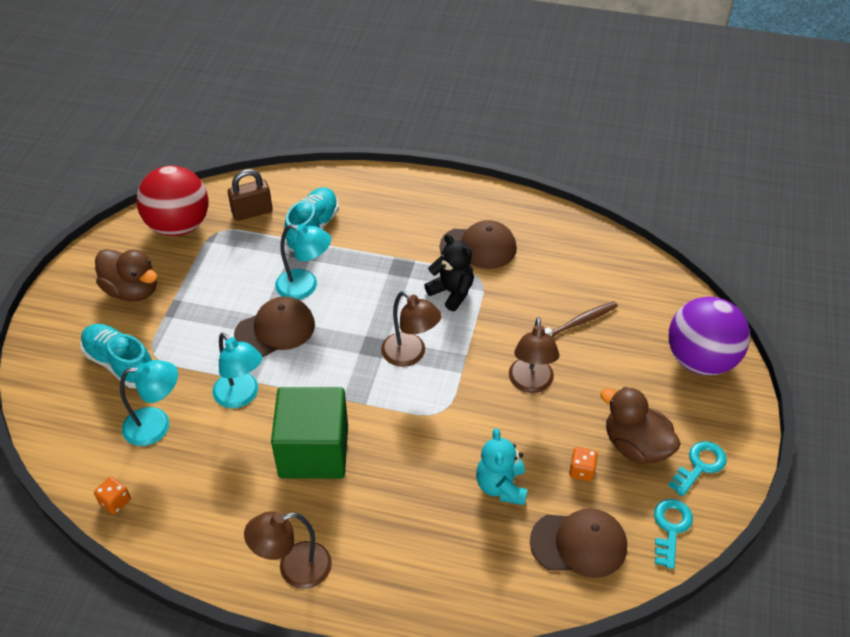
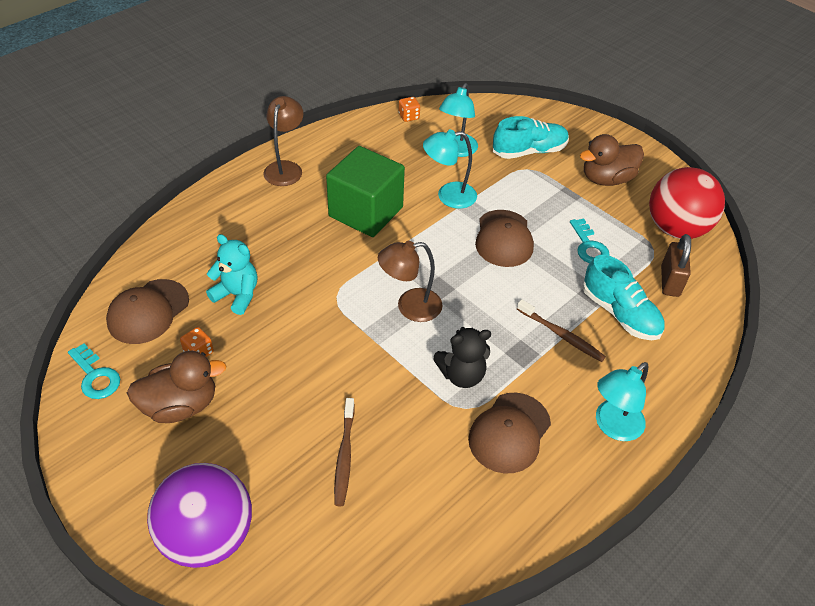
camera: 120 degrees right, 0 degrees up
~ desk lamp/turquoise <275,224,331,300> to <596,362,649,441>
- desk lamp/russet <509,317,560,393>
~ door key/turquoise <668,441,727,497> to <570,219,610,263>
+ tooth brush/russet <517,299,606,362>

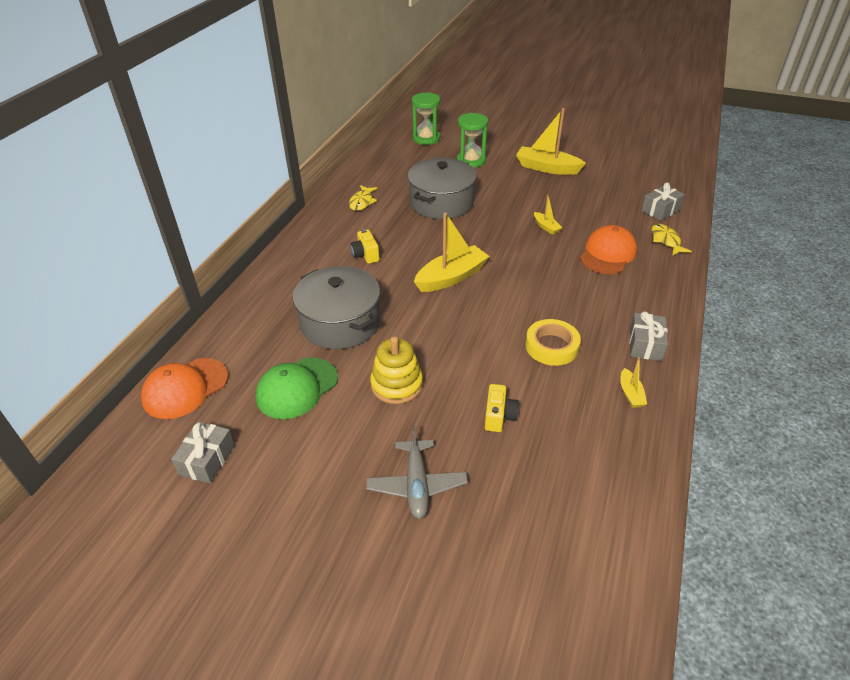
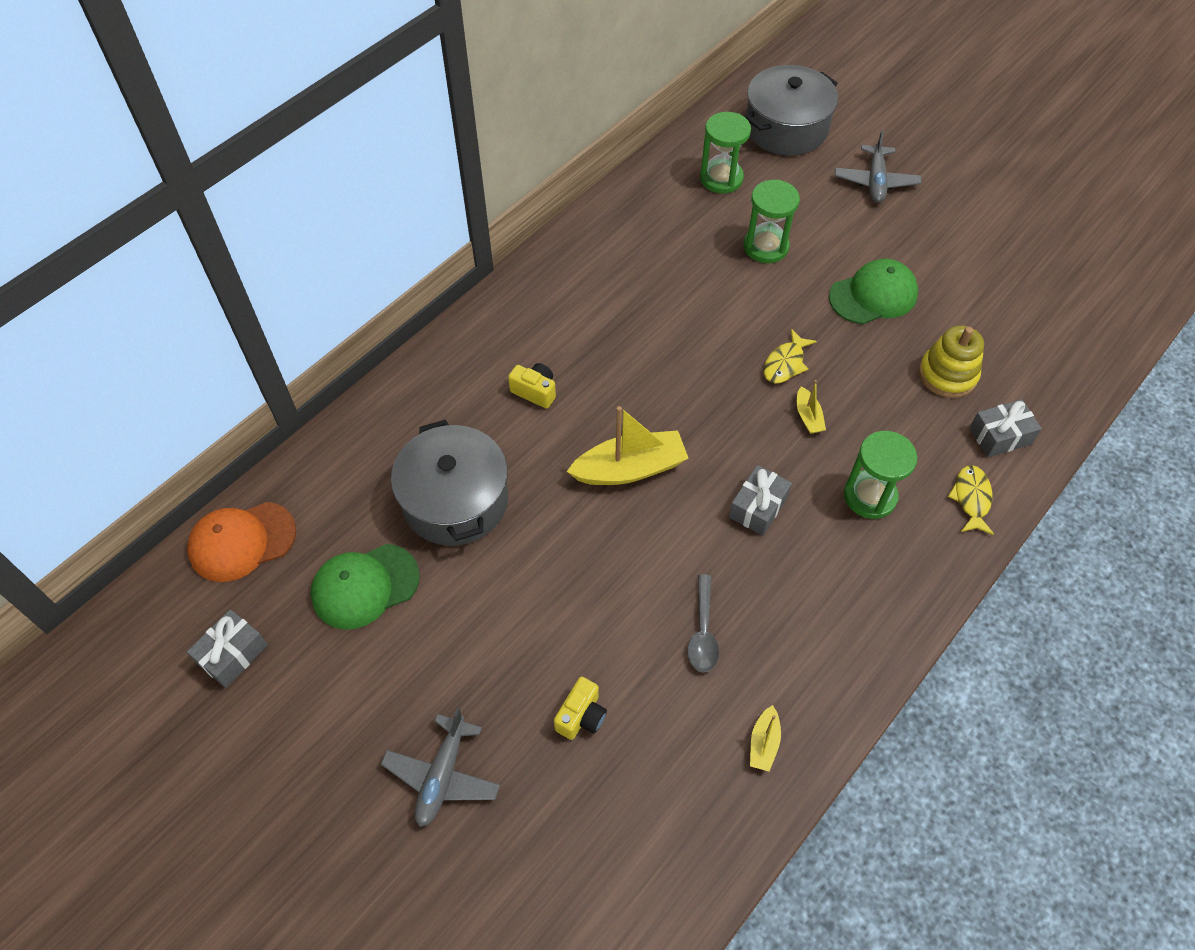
camera: 20 degrees right, 15 degrees up
~ boat/golden <516,108,586,175> to peaked cap/green <829,259,918,324>
~ stockpot/ash-grey <408,158,477,219> to <745,65,838,156>
~ fish figure/golden <349,185,378,211> to <764,329,817,384>
~ peaked cap/bright orange <580,225,637,274> to hourglass/green <844,431,917,519>
~ compact camera/golden <350,229,379,264> = <508,363,556,409> 120 degrees clockwise
~ gift/ash-grey <629,312,668,361> to <729,465,792,536>
~ sticky tape/golden <525,319,581,366> to tablespoon/ash-grey <687,574,719,672>
~ stacking toy/golden <370,337,423,404> to <919,325,984,398>
+ toy plane/ash-grey <835,130,921,203>

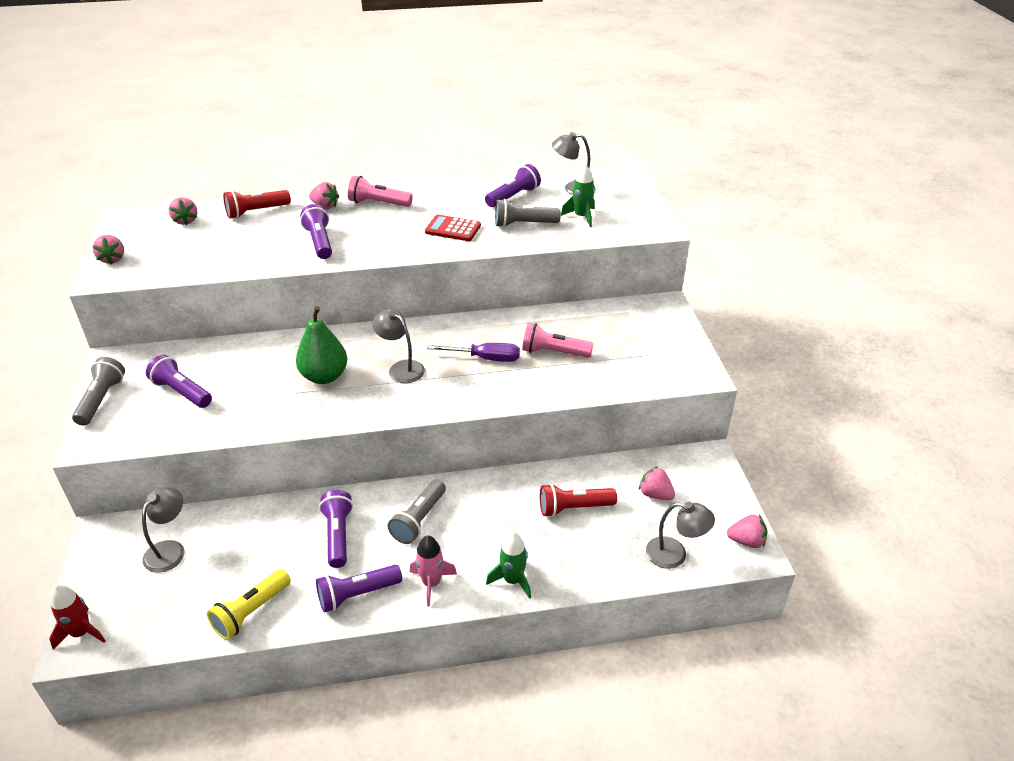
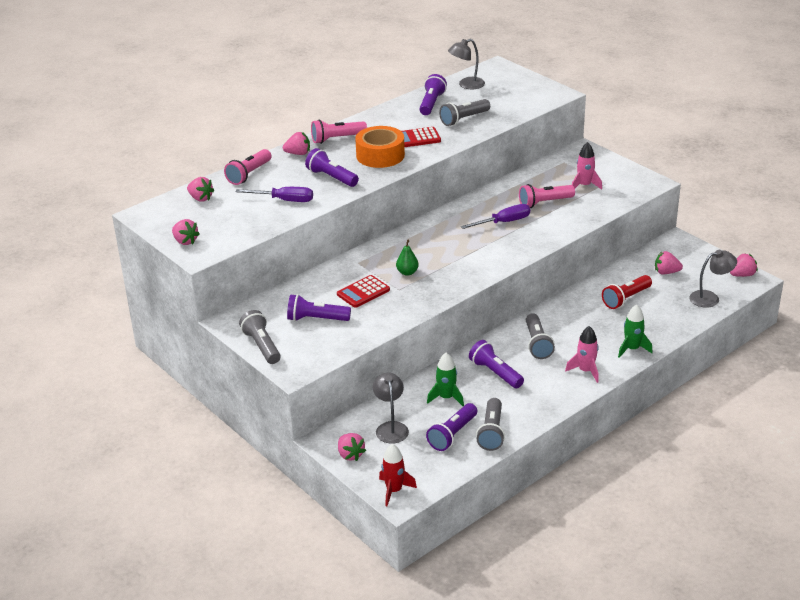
camera: 30 degrees left, 5 degrees down
~ toy rocket/green <561,164,595,227> to <427,353,464,406>
~ torch/crimson <223,190,291,219> to torch/rosy <224,149,271,185>
~ pear/green <296,306,347,384> = <396,240,419,276> x0.54
- desk lamp/ash-grey <372,309,425,383>
~ torch/violet <316,565,402,613> to <426,403,477,451>
~ torch/golden <207,569,291,640> to torch/ash-grey <476,398,505,451>
+ sticky tape/bright orange <355,126,405,168>
+ toy rocket/rosy <572,142,602,190>
+ screwdriver/violet <235,187,313,202>
+ adding machine/crimson <337,275,390,308>
+ toy strawberry/rosy <338,433,366,461>

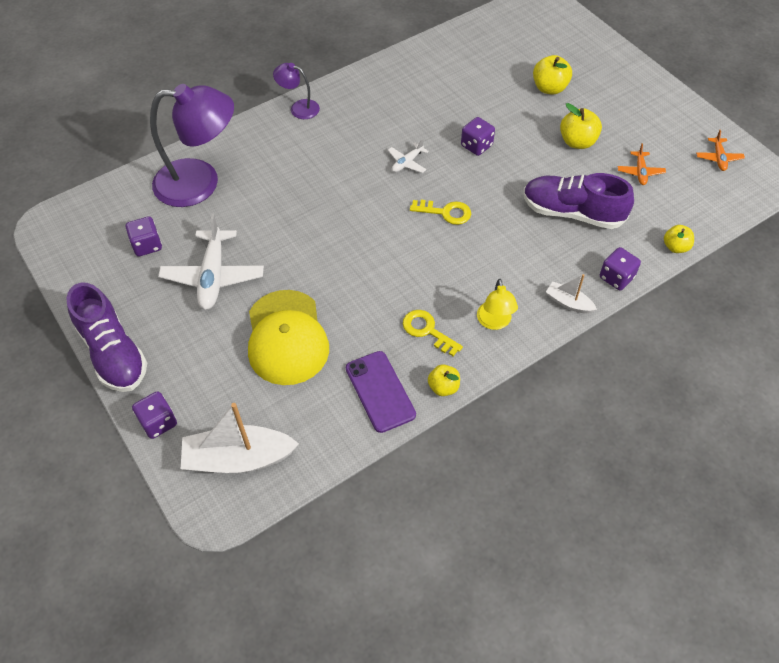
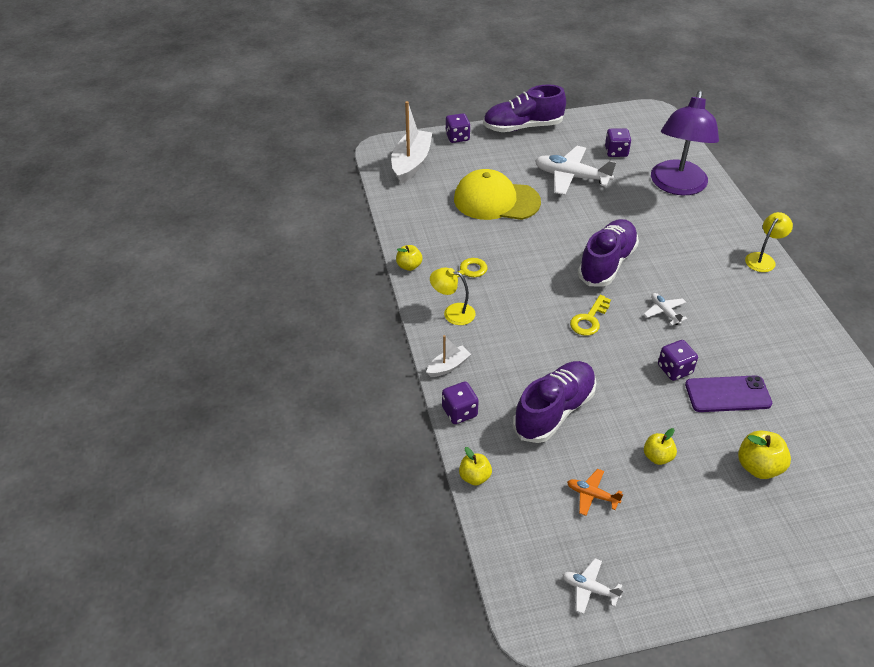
camera: 110 degrees right, 10 degrees down
~ desk lamp/violet <273,63,320,119> to desk lamp/golden <745,212,793,272>
~ toy apple/golden <560,103,602,149> = <644,428,677,465> x0.66
~ toy plane/bright orange <696,130,745,171> to toy plane/white <562,558,623,614>
~ smartphone/violet <346,351,416,433> to <685,375,772,412>
+ shoe/violet <578,219,639,287>

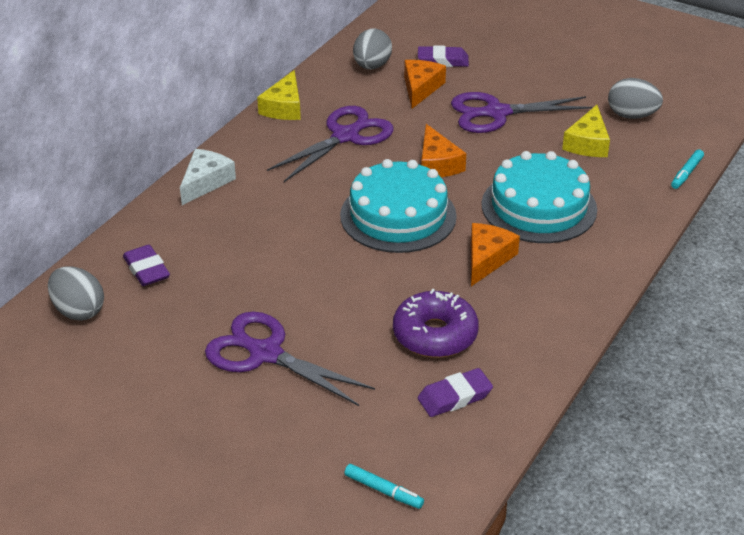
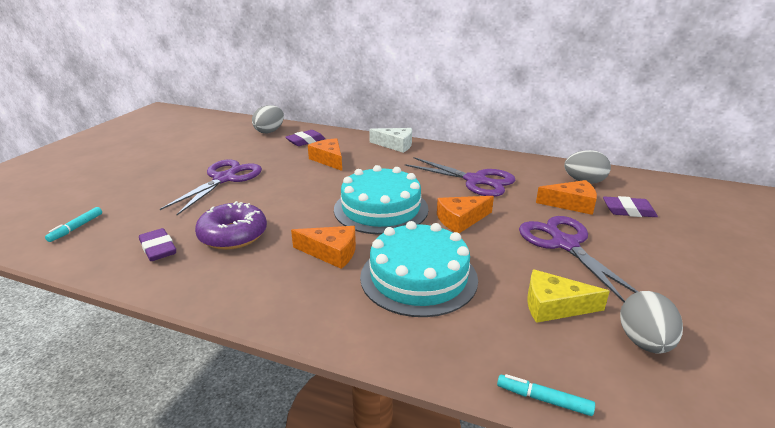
camera: 80 degrees right, 10 degrees down
~ gum eraser/violet <418,45,469,67> = <603,196,658,217> 75 degrees counterclockwise
- cheese wedge/golden <257,70,301,120>
+ cheese wedge/bright orange <308,138,342,171>

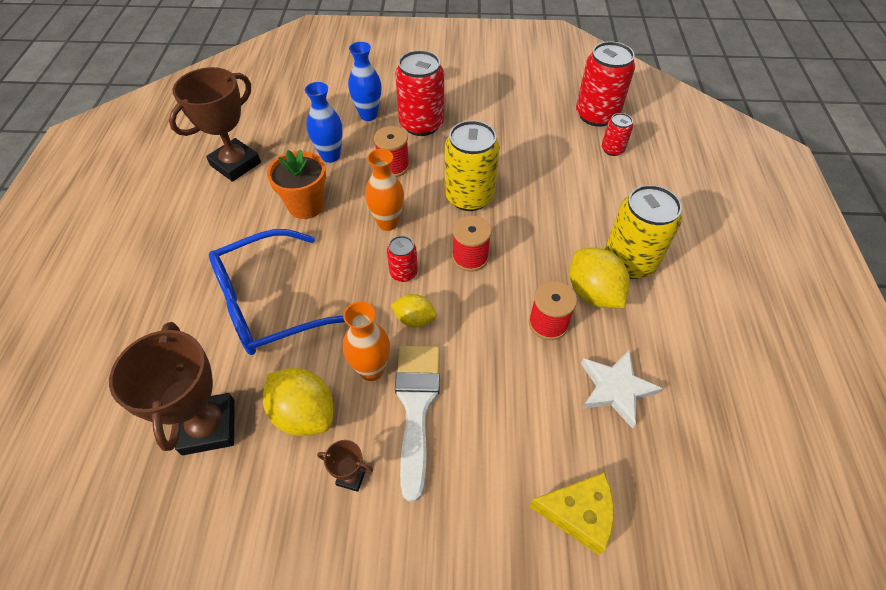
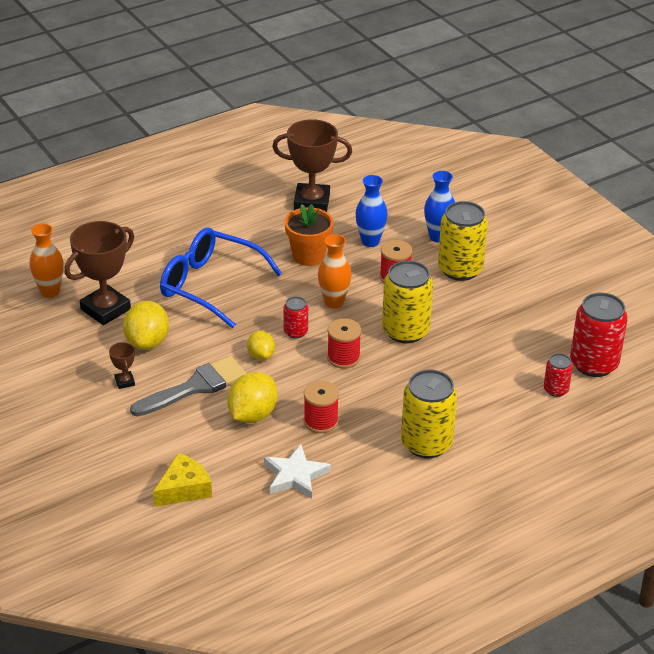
camera: 55 degrees right, 15 degrees down
~ soda can/crimson <395,50,444,136> to soda can/golden <438,201,488,281>
~ lemon/golden <570,248,630,308> to <227,372,278,423>
~ vase/bright orange <343,301,390,381> to <29,223,64,298>
~ paintbrush/white <395,346,440,502> to paintbrush/ash-grey <130,356,247,417>
~ cheese wedge/golden <530,473,614,555> = <153,453,212,507> 105 degrees counterclockwise

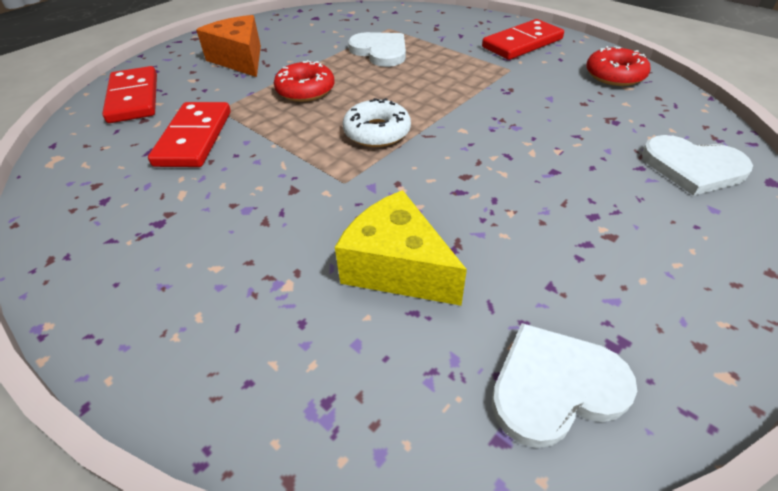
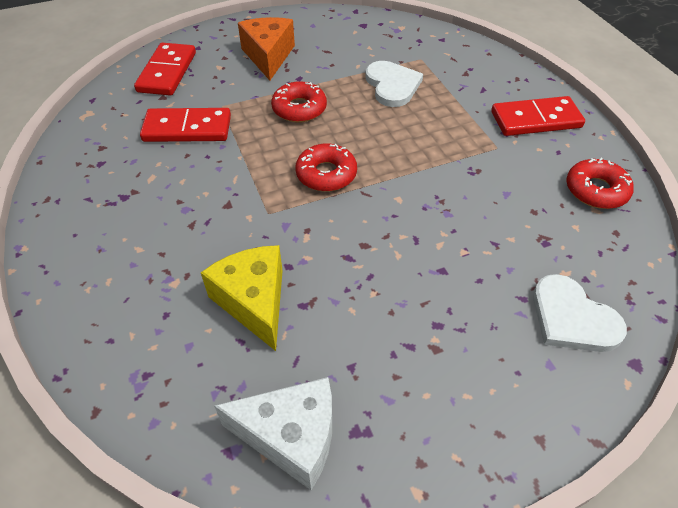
camera: 25 degrees right, 5 degrees up
~ doughnut/white <343,98,411,147> to doughnut/crimson <295,144,357,191>
~ domino tile/crimson <148,102,231,167> = <140,108,231,142> 60 degrees clockwise
~ heart/white <491,323,637,448> to cheese wedge/white <214,377,332,490>

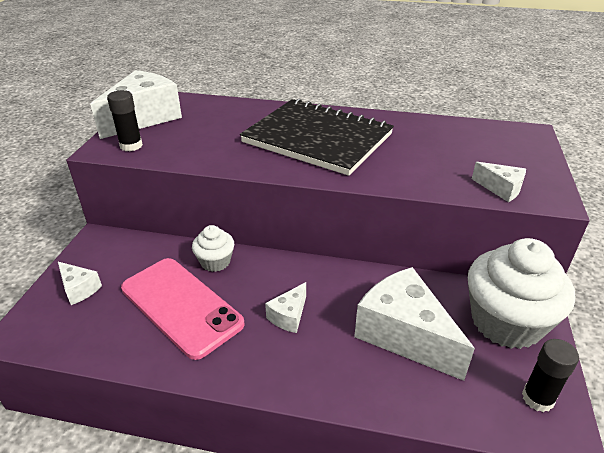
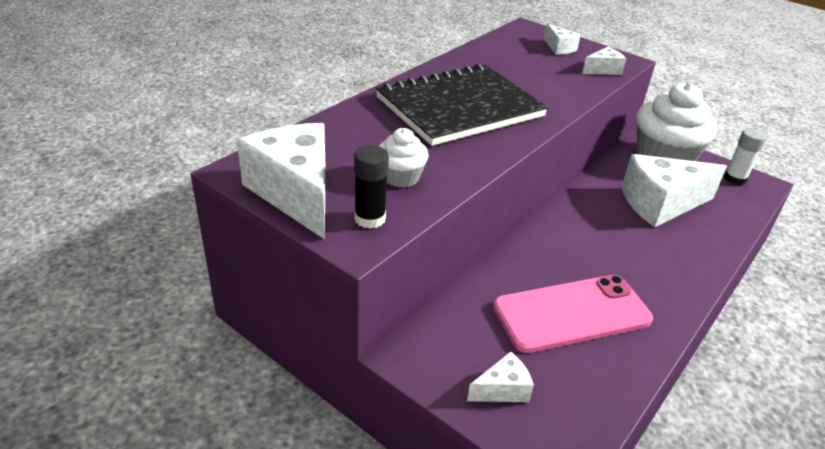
camera: 65 degrees left, 0 degrees up
~ muffin/white <192,225,234,272> to <379,128,429,188>
~ cheese wedge/white <265,282,306,333> to <544,23,581,55>
~ glue/black <522,339,579,412> to glue/white <724,128,767,185>

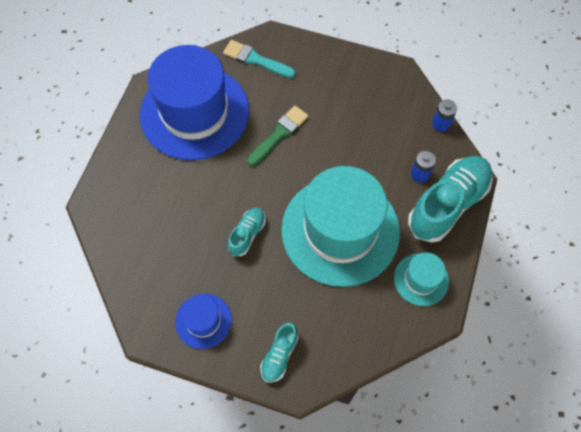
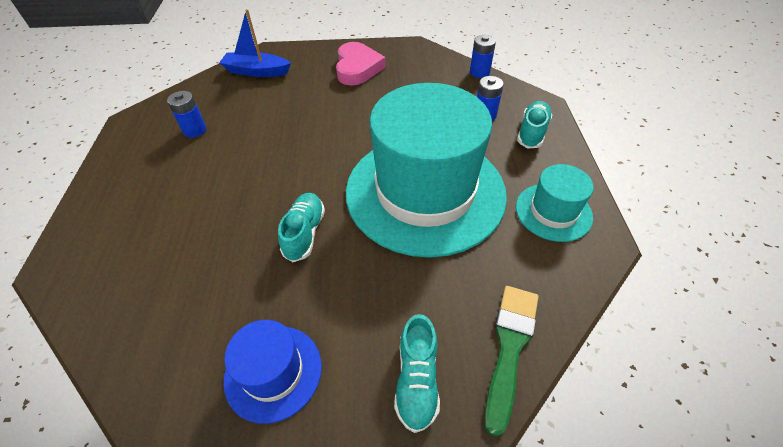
camera: 20 degrees left, 15 degrees down
~ paintbrush/turquoise <223,40,295,78> to boat/blue <219,9,291,77>
~ top hat/blue <140,45,249,160> to battery/blue <167,91,206,138>
~ paintbrush/green <247,105,309,166> to <484,286,539,437>
~ shoe/turquoise <408,156,493,243> = <517,101,552,149> x0.50
+ heart/rosy <336,42,386,86>

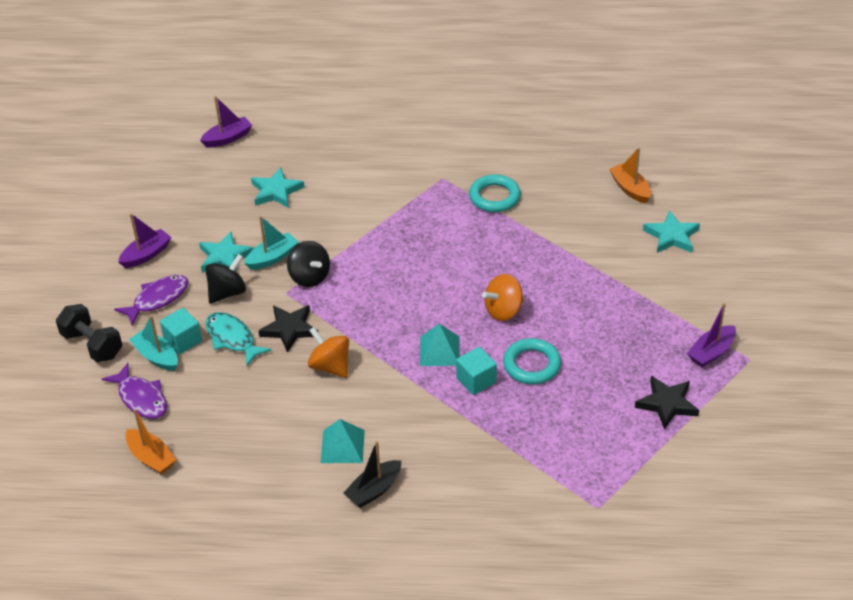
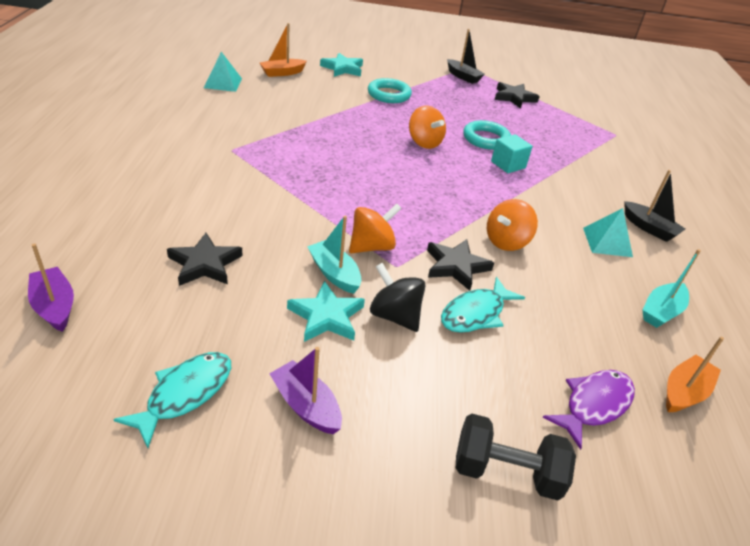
camera: 95 degrees left, 5 degrees down
~ five-pointed star/turquoise <251,167,305,208> to five-pointed star/black <167,233,243,286>
~ ring/turquoise <469,174,521,212> to <368,78,412,103>
~ whirligig/black <287,241,330,287> to whirligig/bright orange <349,204,402,253>
- fish figure/violet <114,275,188,326>
~ boat/violet <687,303,736,367> to boat/black <447,29,485,84>
~ hand weight/black <56,304,122,362> = <456,414,576,501> 60 degrees clockwise
- block/turquoise <160,308,202,355>
~ boat/turquoise <129,315,178,371> to <642,249,701,328>
~ solid pyramid/turquoise <420,324,460,366> to <204,52,242,92>
+ fish figure/turquoise <113,352,231,448>

